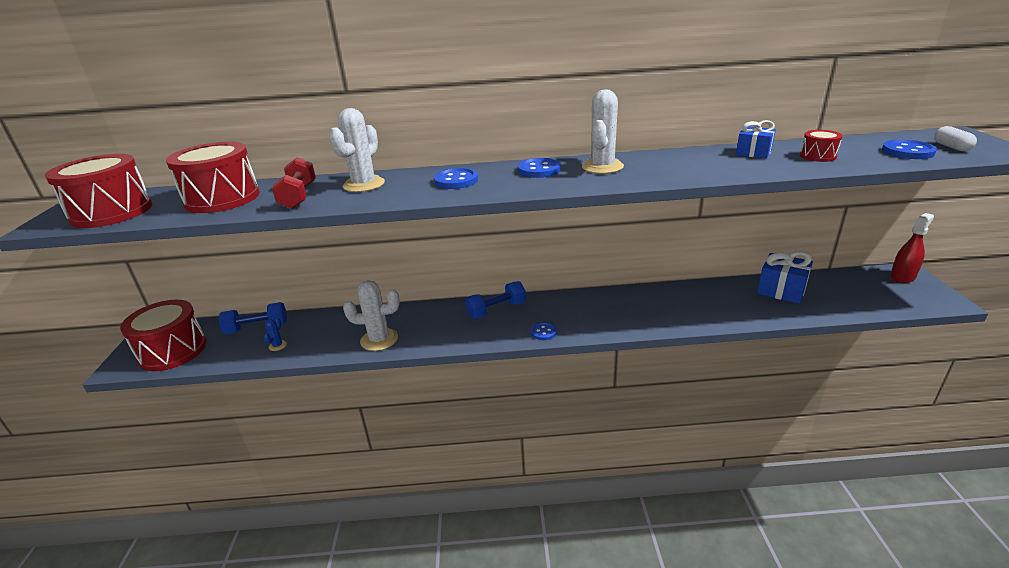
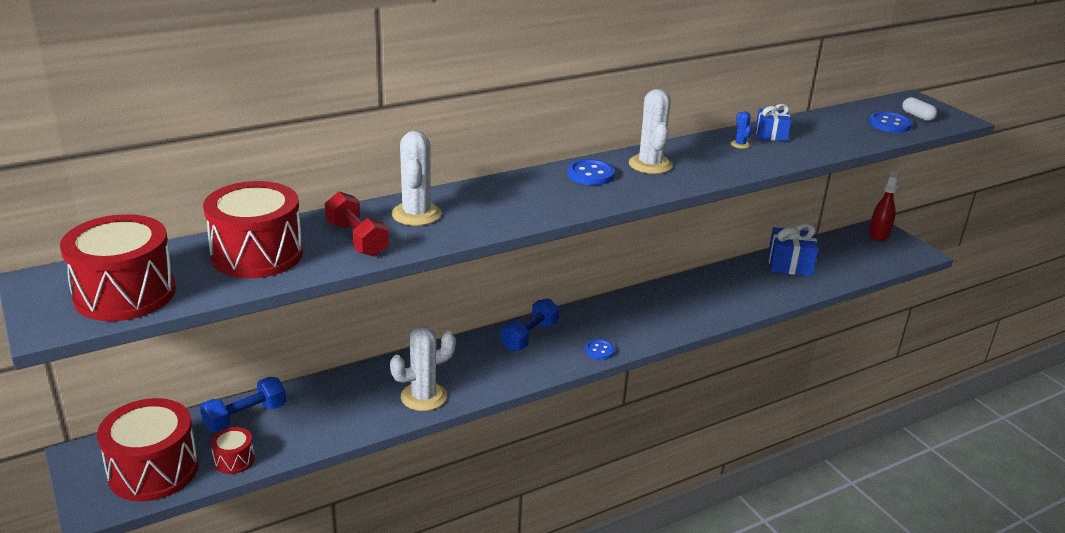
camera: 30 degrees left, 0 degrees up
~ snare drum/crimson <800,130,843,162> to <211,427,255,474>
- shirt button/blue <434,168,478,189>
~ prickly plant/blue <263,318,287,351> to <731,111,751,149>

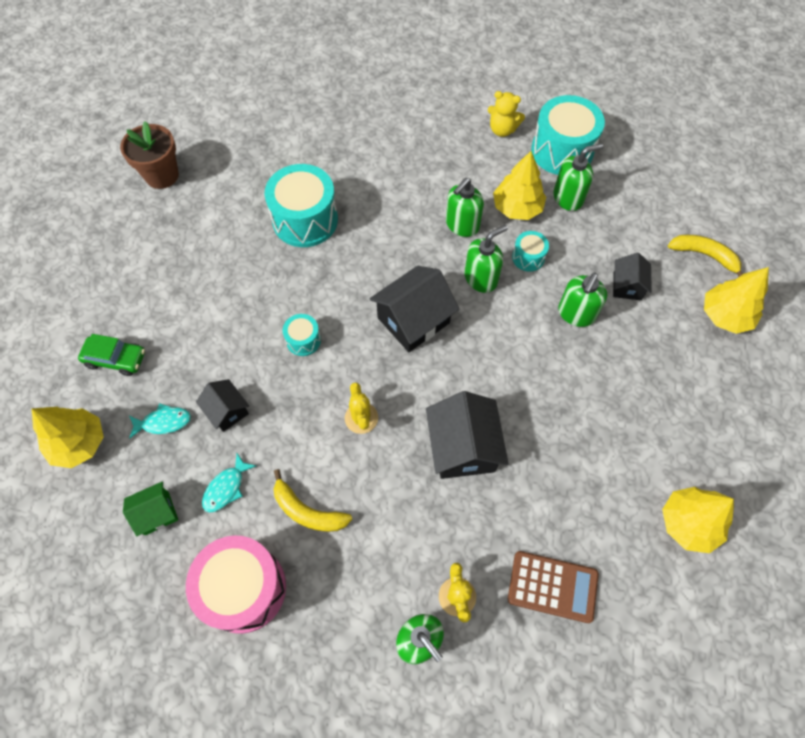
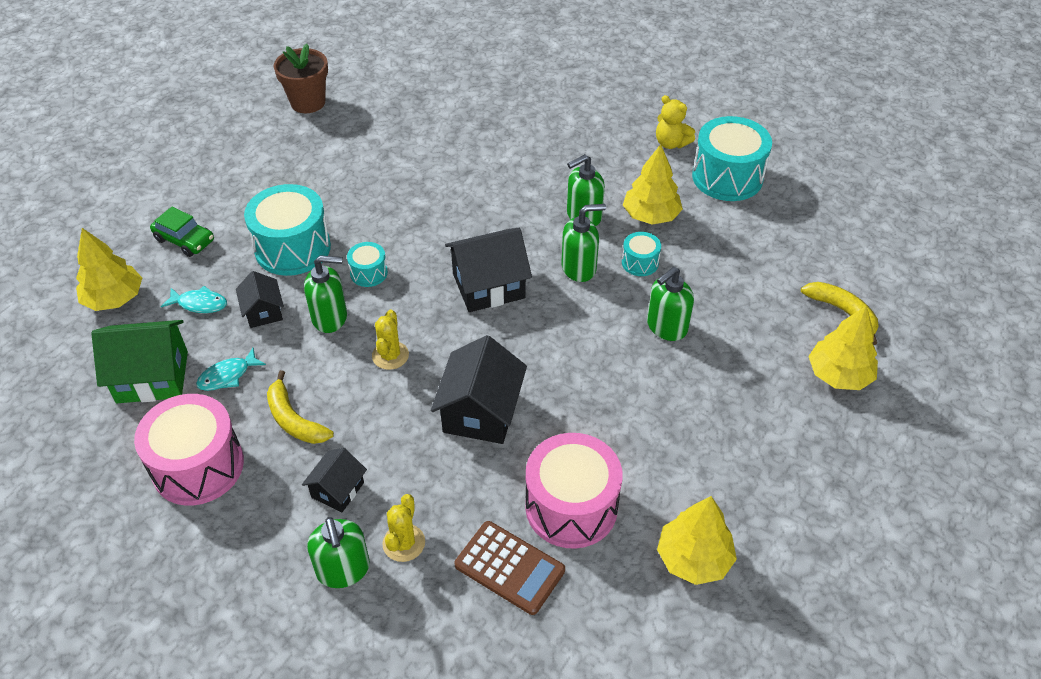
camera: 20 degrees right, 15 degrees down
~ pump bottle/green <553,143,603,211> to <304,255,347,333>
~ snare drum/turquoise <265,164,338,247> to <244,184,331,276>
~ toy house/black <613,252,652,300> to <302,448,367,513>
~ toy house/green <123,481,178,536> = <91,320,188,403> x1.76
+ snare drum/rosy <525,433,623,549>

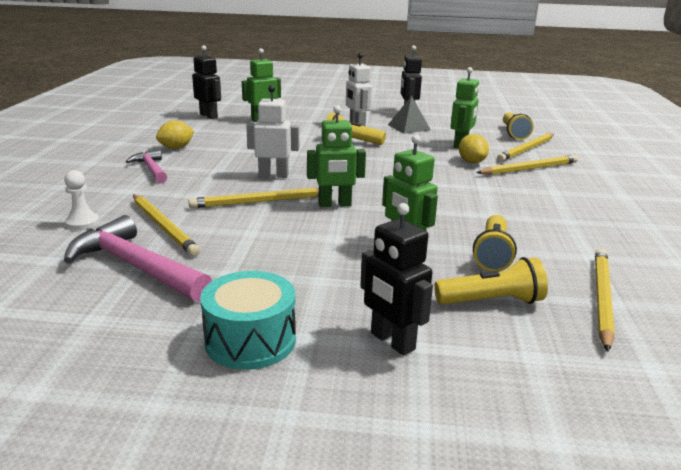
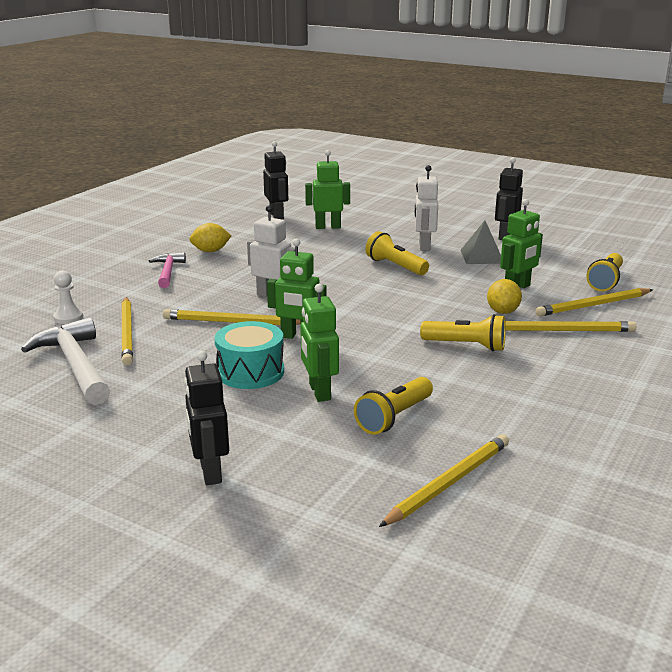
camera: 25 degrees right, 0 degrees up
~ claw hammer/rosy <64,215,212,302> to claw hammer/white <21,317,110,405>
~ torch/golden <434,257,548,305> to <420,314,506,352>
~ snare drum/turquoise <200,271,296,370> to <215,321,284,389>

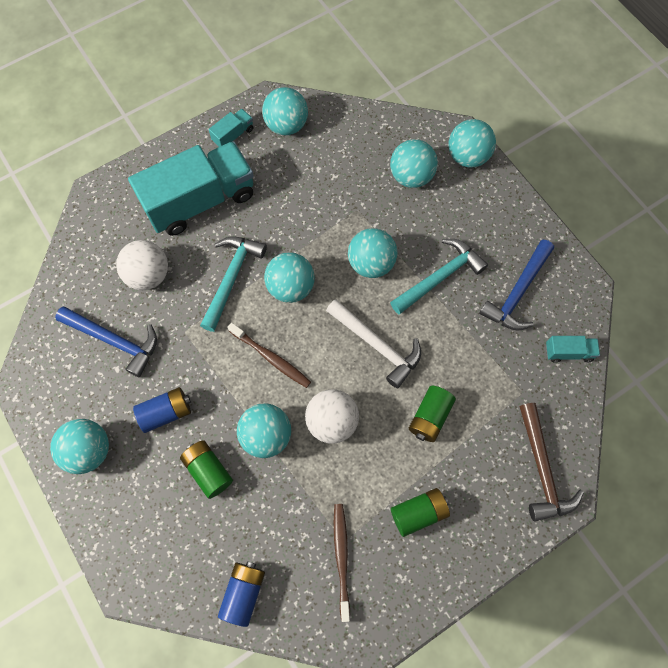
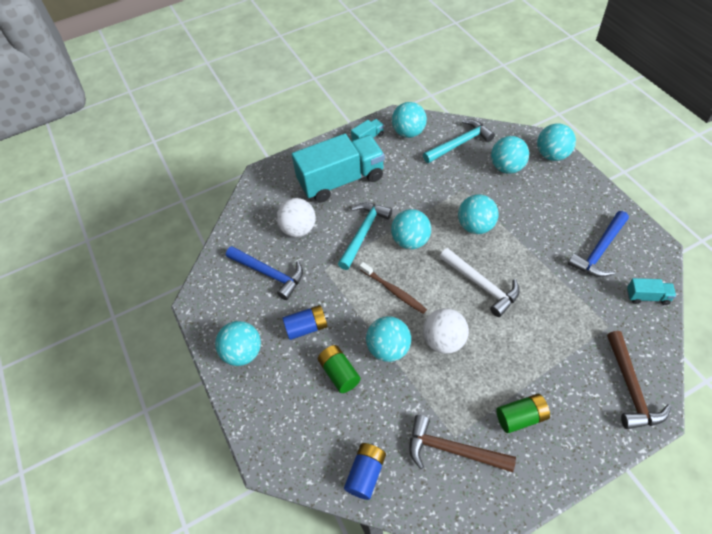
camera: 10 degrees right, 15 degrees down
~ claw hammer/turquoise <390,239,488,314> to <423,119,495,163>
- battery/green <409,386,456,442>
~ tooth brush/russet <334,504,350,622> to claw hammer/russet <409,415,516,472>

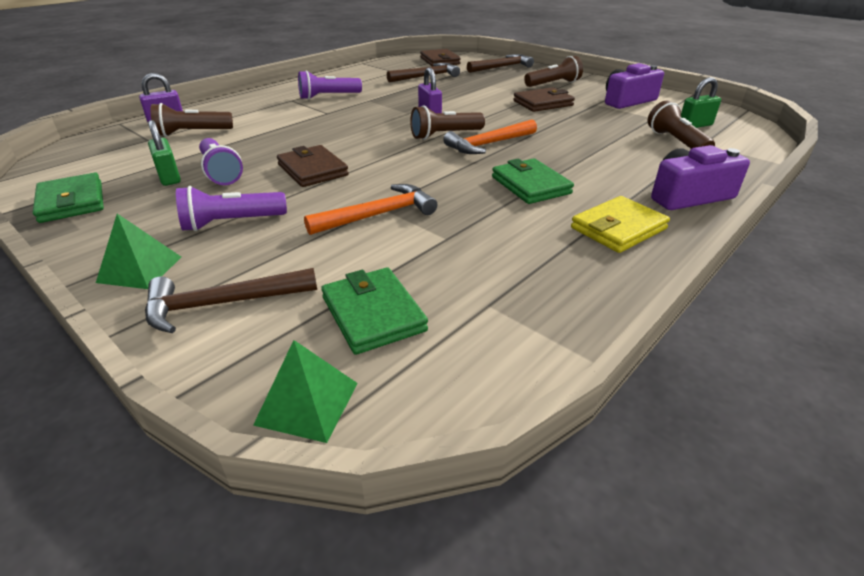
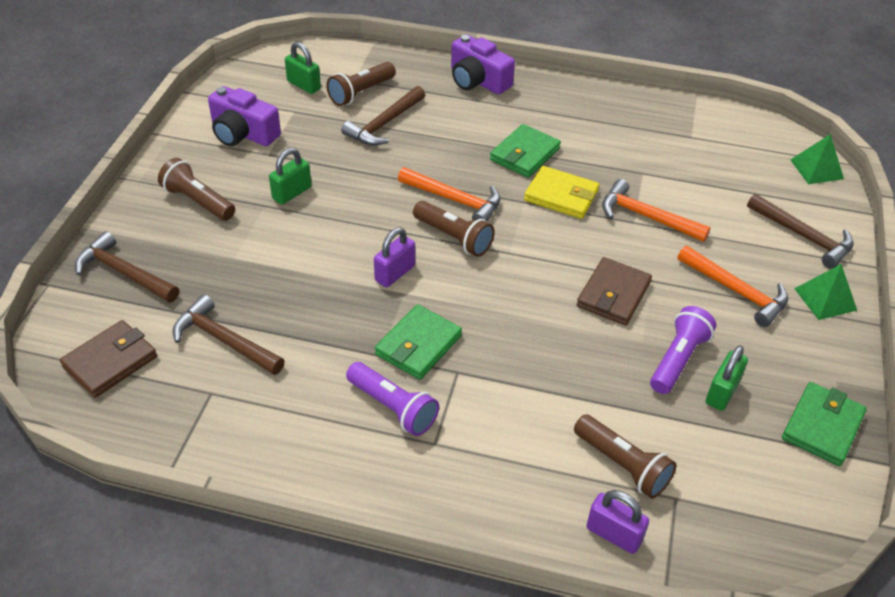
camera: 120 degrees left, 10 degrees up
~ wallet/russet <513,87,575,112> to padlock/green <269,148,311,205>
~ torch/violet <176,186,287,231> to claw hammer/bright orange <678,245,788,327>
~ wallet/golden <571,196,670,253> to <524,166,599,219>
~ wallet/green <321,268,428,355> to <375,304,462,380>
+ claw hammer/russet <341,86,425,146>

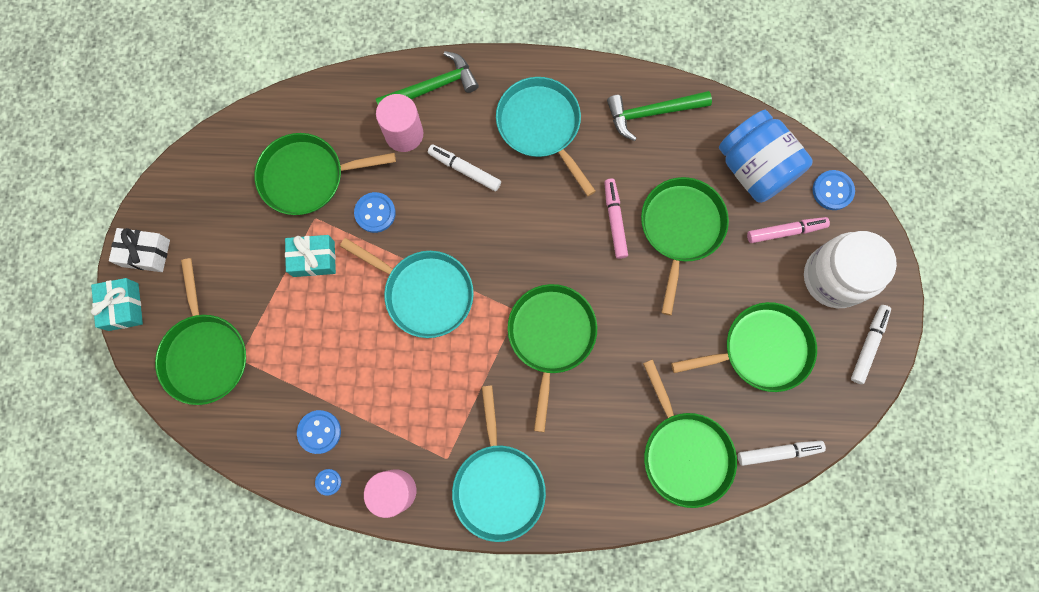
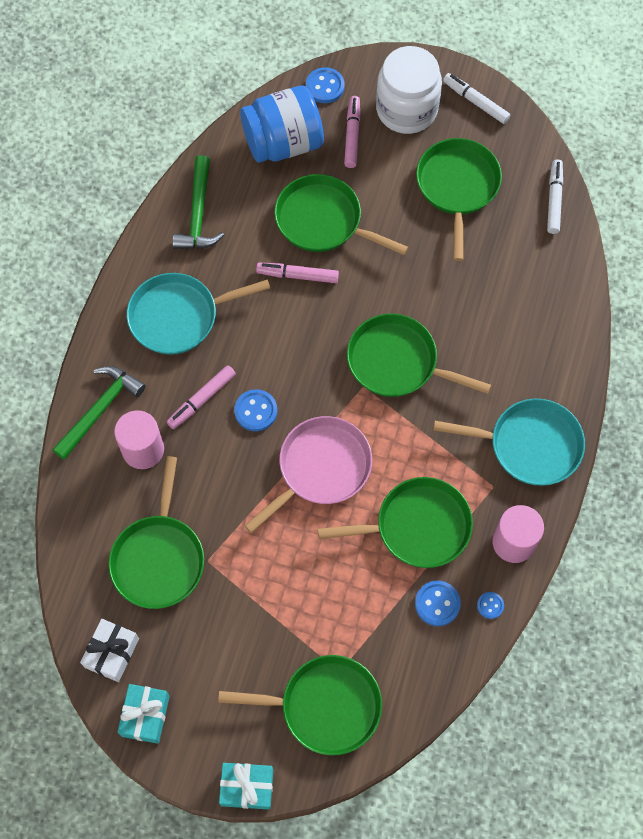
camera: 75 degrees left, 10 degrees down
~ claw hammer/green <376,51,479,104> = <52,366,146,460> 45 degrees clockwise
~ marker pen/white <428,144,501,191> to marker pen/rosy <167,365,236,429>
~ shirt button/blue <354,192,396,233> to <234,389,277,431>
~ gift/white <109,228,170,272> to <80,619,139,682>
~ gift/turquoise <285,235,336,277> to <117,684,170,744>
~ skillet/turquoise <340,238,474,338> to skillet/rosy <244,416,372,533>
~ skillet/green <643,359,737,508> to <317,477,473,568>

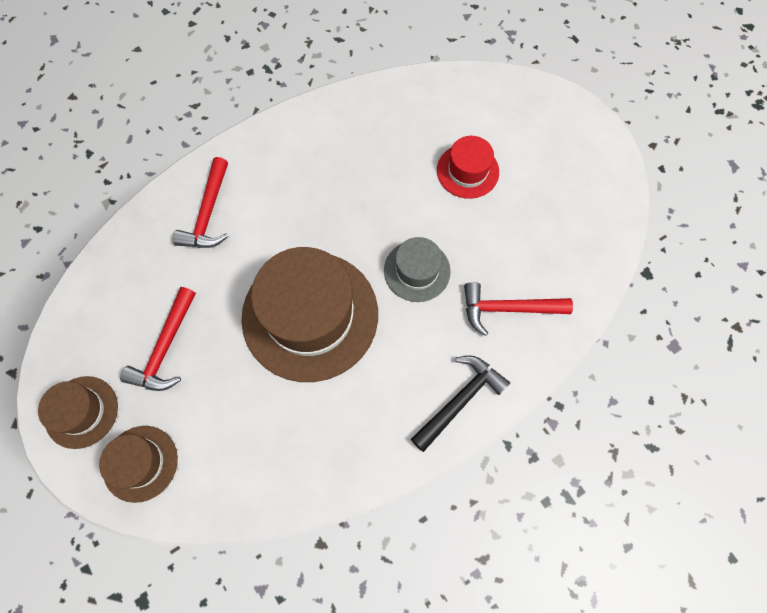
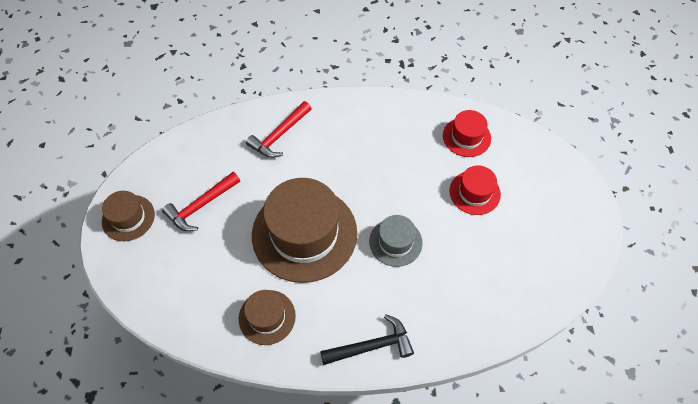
camera: 30 degrees right, 10 degrees down
- claw hammer/crimson <464,282,573,336>
~ top hat/russet <99,426,178,503> to <239,290,296,345>
+ top hat/crimson <443,110,491,157>

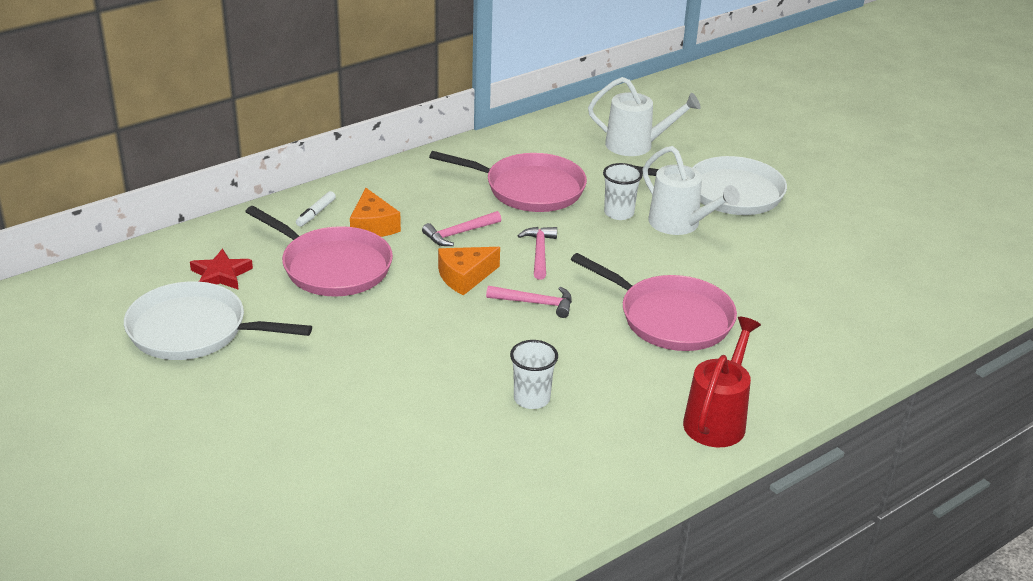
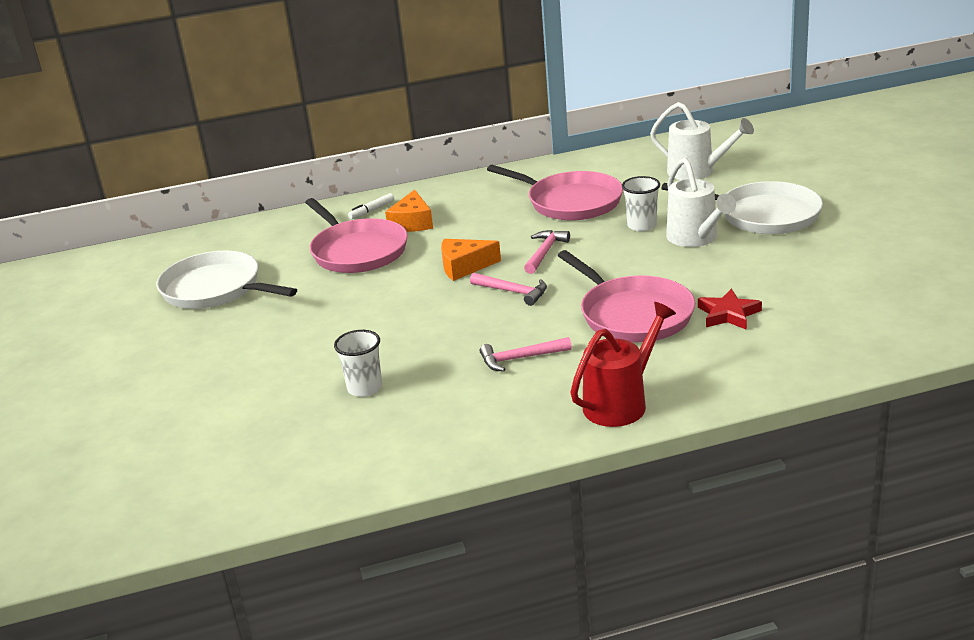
camera: 25 degrees right, 5 degrees down
~ claw hammer/rosy <422,211,501,246> to <479,337,572,372>
~ five-pointed star/crimson <190,248,253,290> to <698,289,762,330>
~ cup/white <510,340,558,409> to <334,330,382,397>

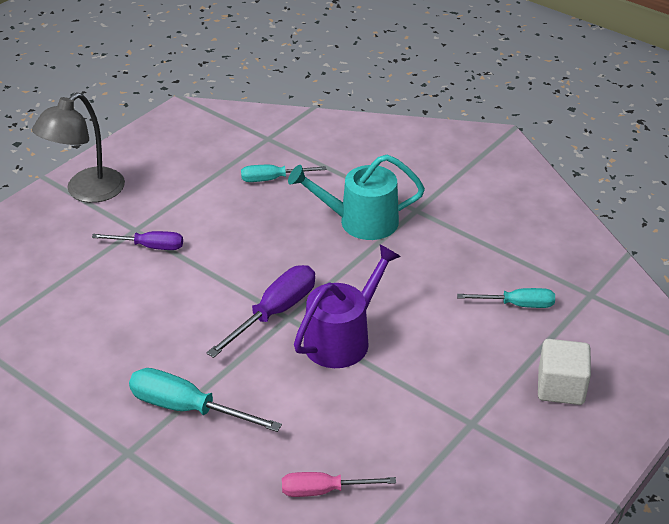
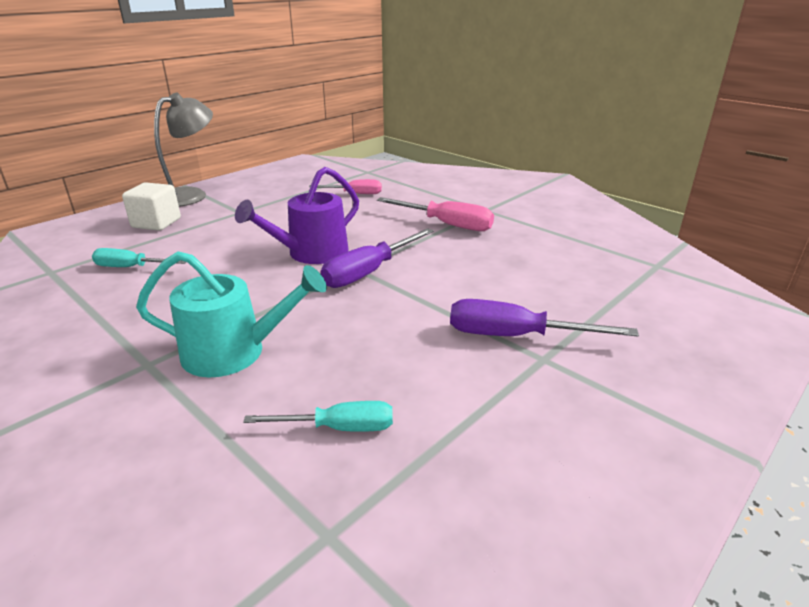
camera: 175 degrees left, 10 degrees down
~ desk lamp/ash-grey <32,93,125,203> to <154,93,213,207>
~ screwdriver/violet <92,231,183,250> = <450,299,639,337> x1.53
~ screwdriver/turquoise <129,368,282,432> to screwdriver/rosy <377,197,494,231>

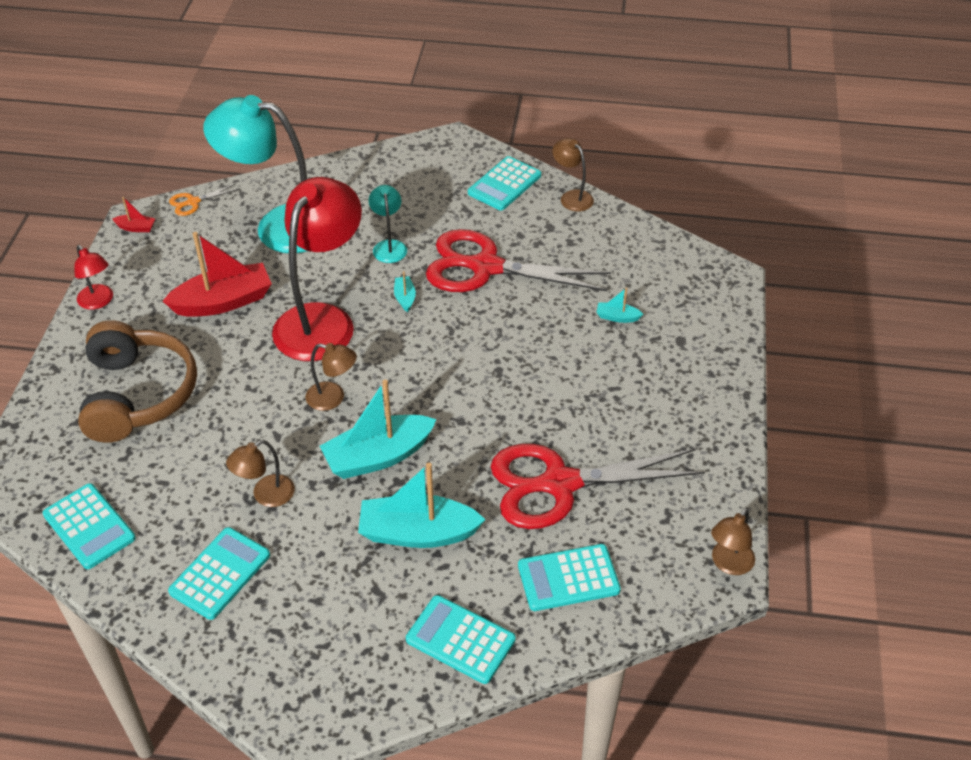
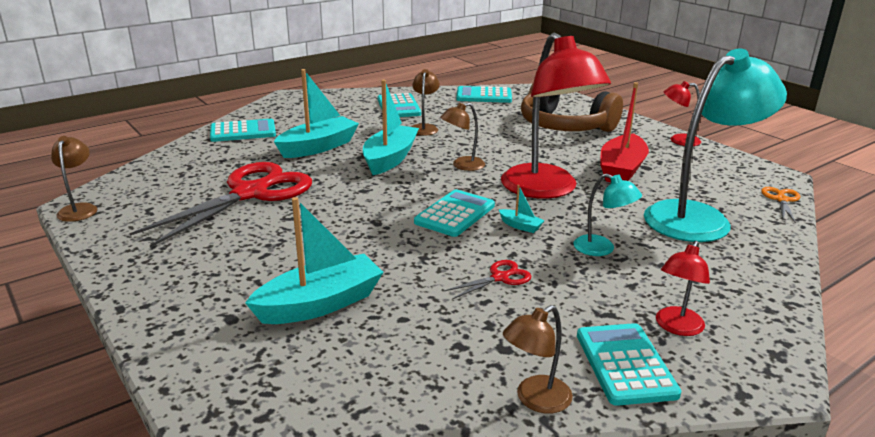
camera: 135 degrees right, 20 degrees down
~ desk lamp/russet <552,138,594,212> = <503,305,573,413> 135 degrees clockwise
- boat/crimson <112,197,155,232>
~ shears/crimson <426,229,611,292> = <444,260,531,299> x0.41
~ boat/turquoise <596,287,643,323> = <245,197,384,324> x2.31
~ adding machine/turquoise <518,544,621,611> to <414,189,495,237>
+ desk lamp/crimson <656,241,710,336>

